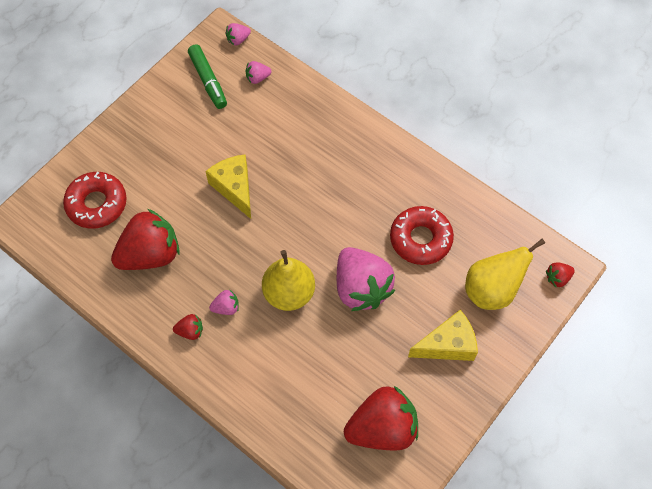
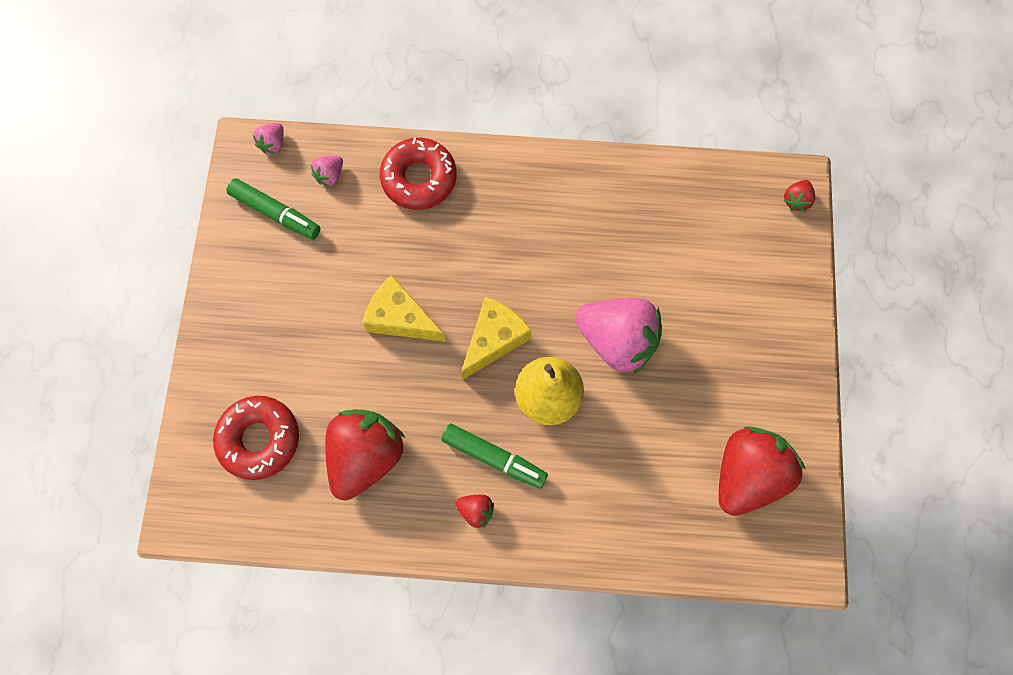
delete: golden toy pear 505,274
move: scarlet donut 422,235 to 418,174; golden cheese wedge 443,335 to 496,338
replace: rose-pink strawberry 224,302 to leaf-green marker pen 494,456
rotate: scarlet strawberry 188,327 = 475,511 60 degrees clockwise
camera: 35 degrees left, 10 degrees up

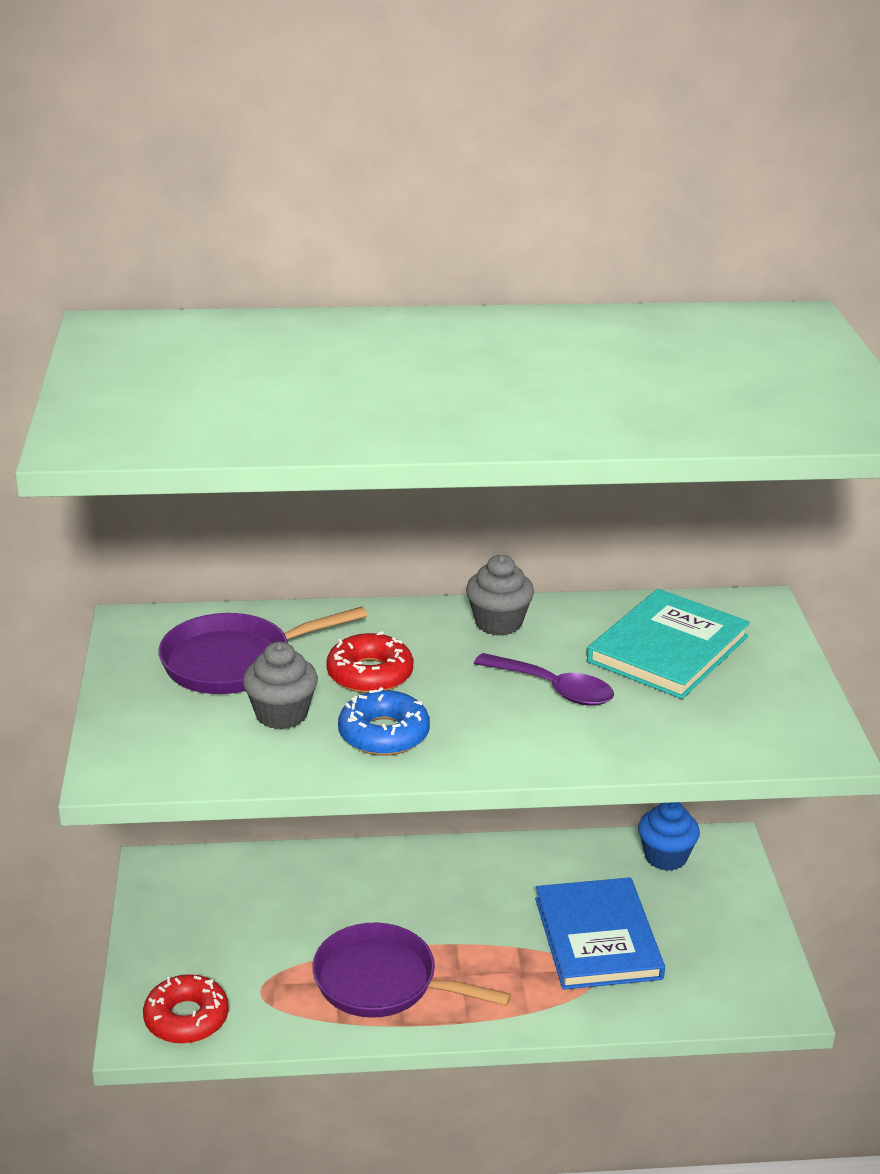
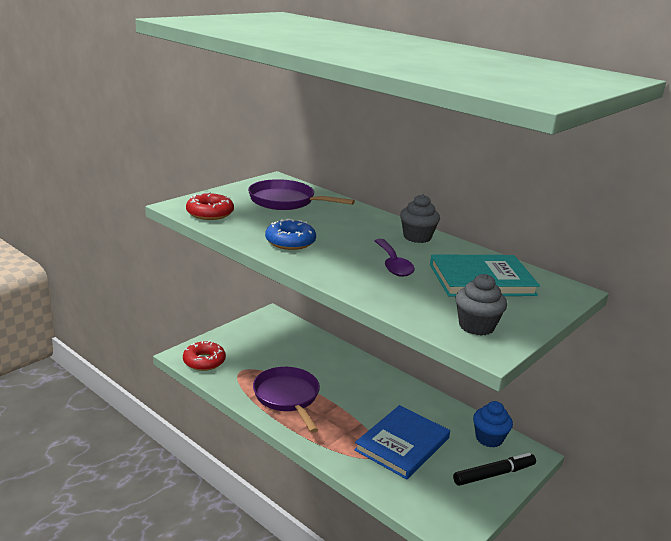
insert: black marker pen 494,469
move: scarlet donut 369,662 to 210,206; ash-grey fairy cake 280,685 to 481,305
camera: 45 degrees right, 5 degrees down

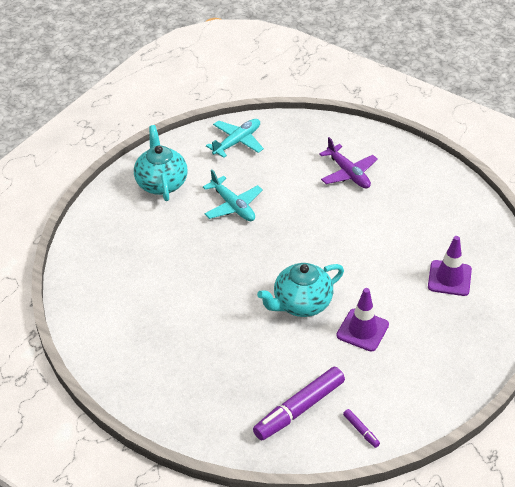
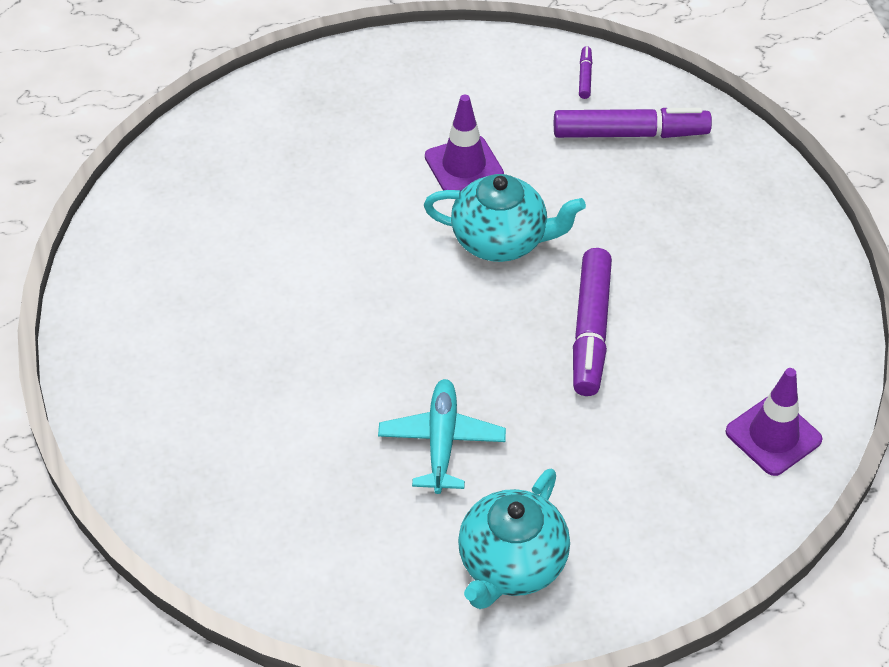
delete: turquoise plane 235,138; violet plane 348,163
insert: violet marker pen 592,322
move: violet traffic cone 450,266 to 774,422
camera: 140 degrees left, 5 degrees up

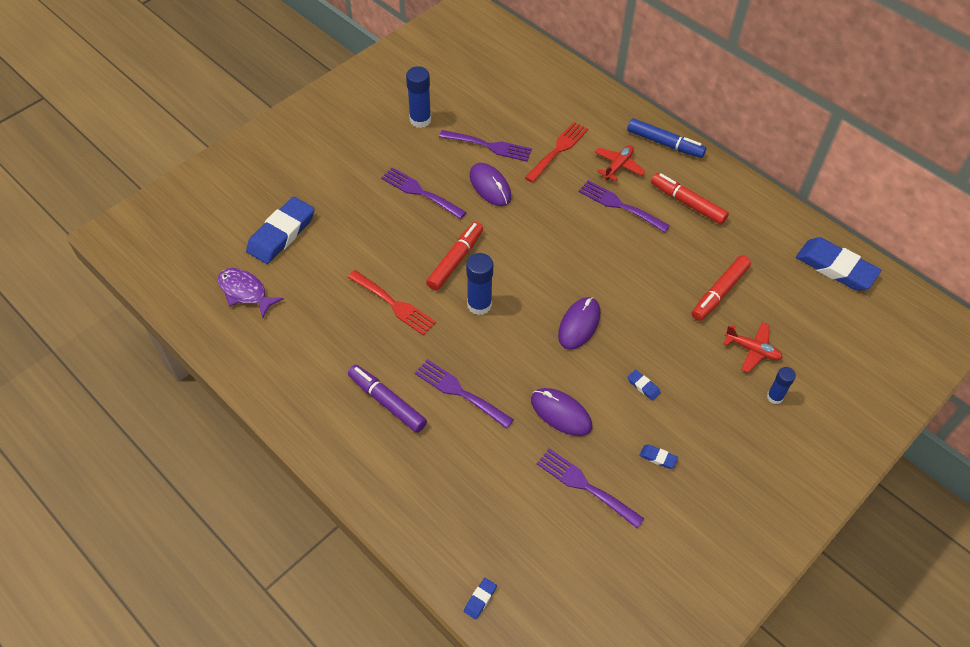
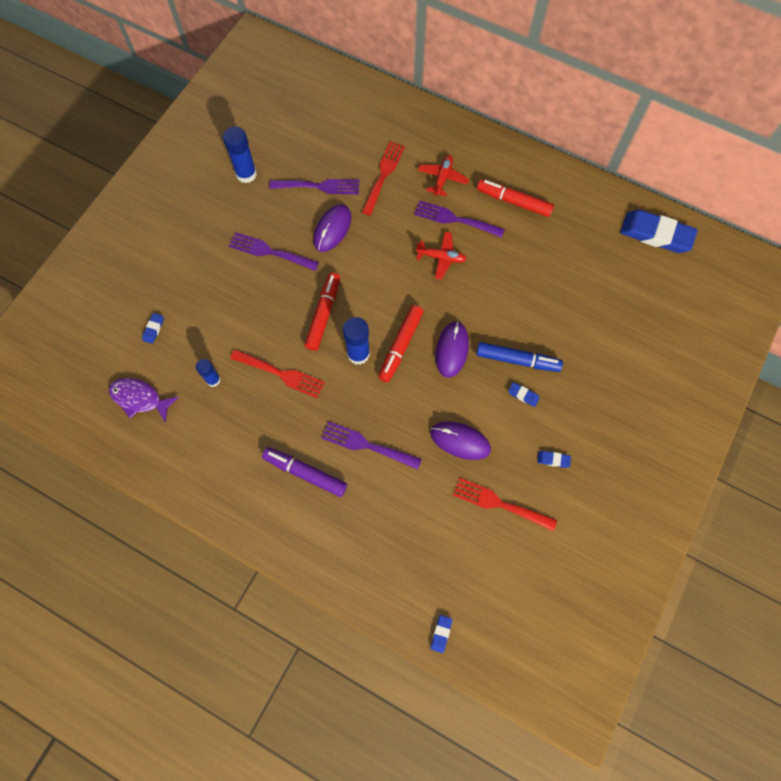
move: royal blue glue stick 781,385 to 208,373; scarlet marker pen 721,288 to 401,343; scarlet plane 753,347 to 441,256; royal blue marker pen 666,138 to 519,357
recolor: violet table fork 591,488 to scarlet table fork 505,504
rotate: violet computer mouse 490,184 = 332,228 75 degrees clockwise
resize: royal blue eraser 280,230 = 153,328 x0.41
camera: 15 degrees left, 15 degrees up

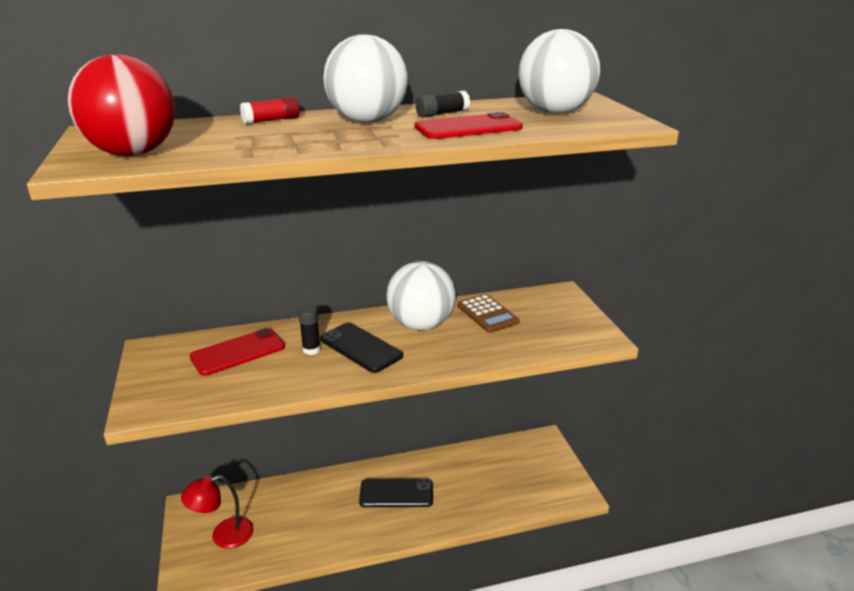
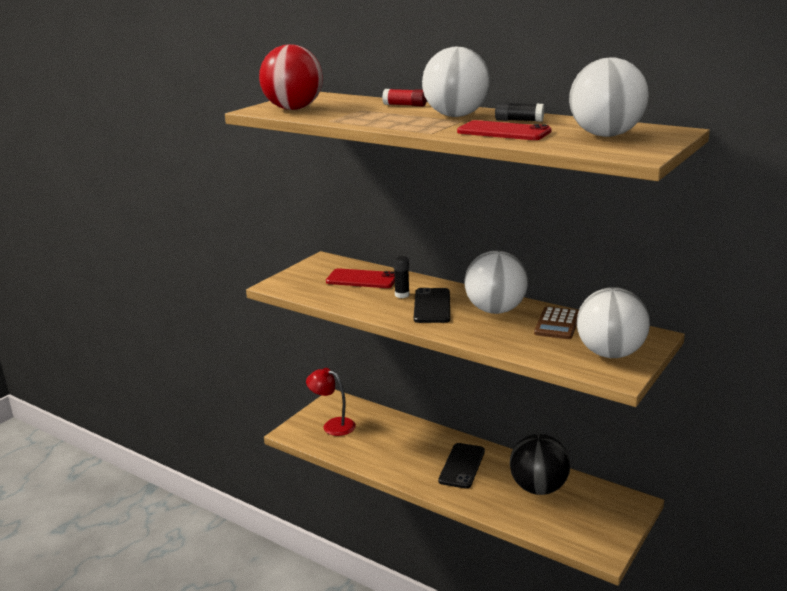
insert: black play ball 540,464; pure white play ball 613,322
rotate: black smartphone 396,493 = 461,466 60 degrees clockwise
camera: 50 degrees right, 5 degrees down

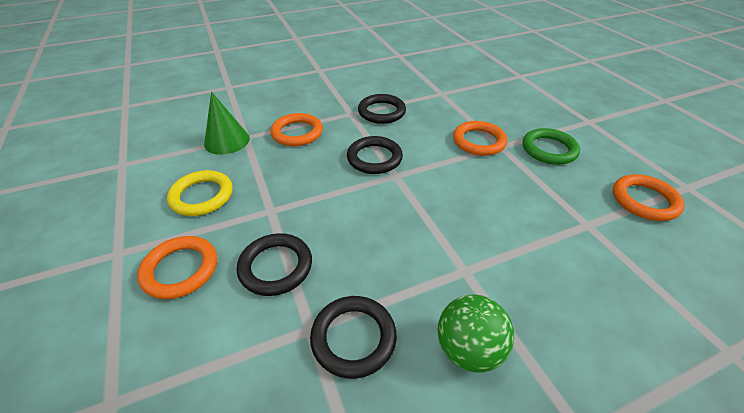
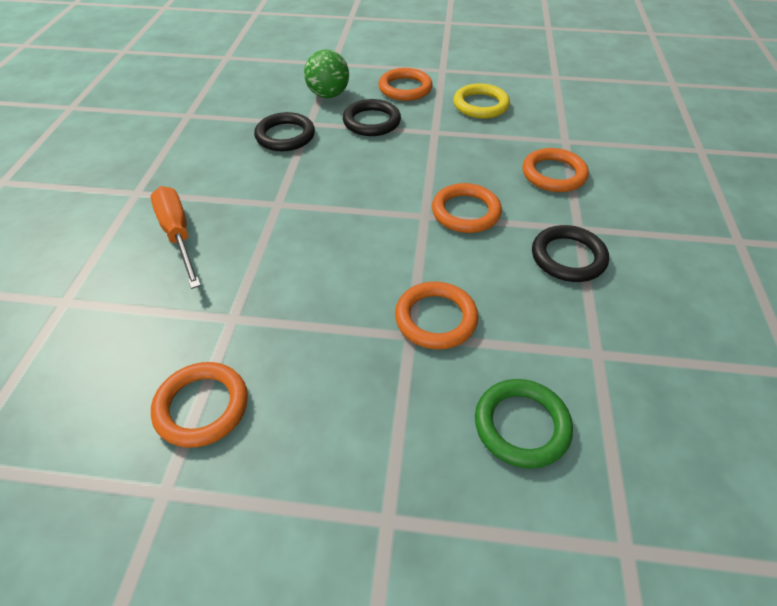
delete: leaf-green cone shape 227,123
insert: orange screwdriver 176,237
move: leaf-green play ball 476,334 to 326,74; leaf-green torus 551,146 to 524,424
recolor: black torus 375,155 to orange torus 467,208
camera: 120 degrees right, 5 degrees up

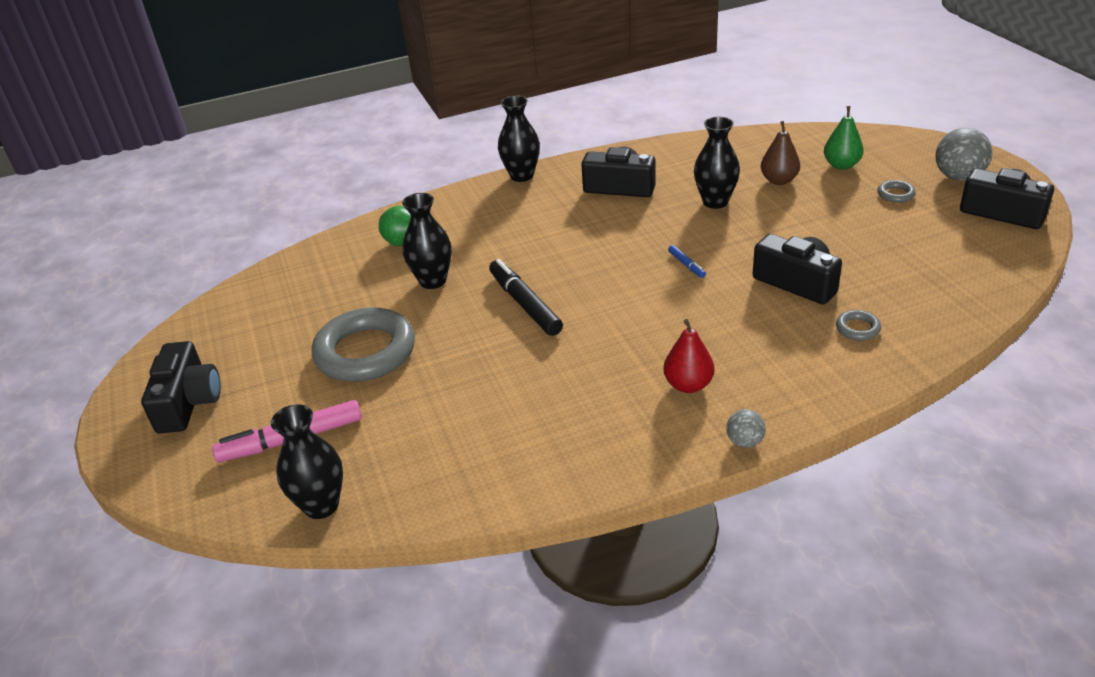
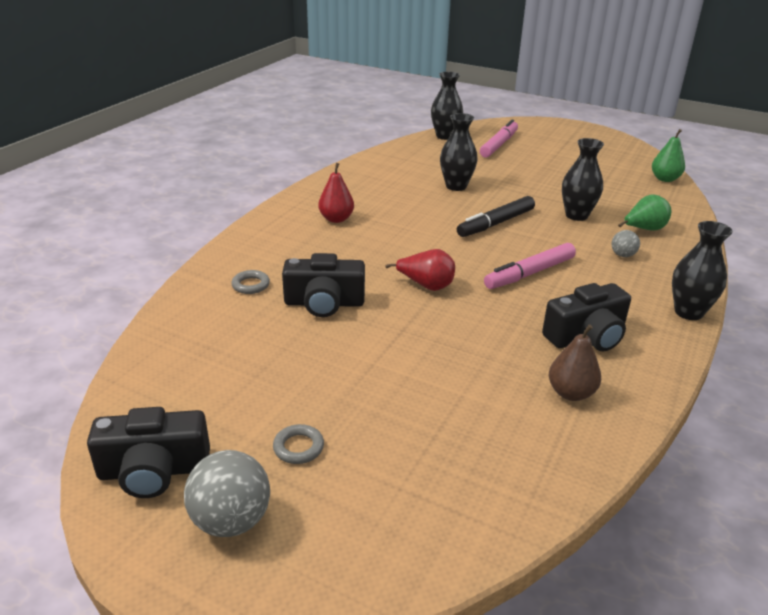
delete: black photo camera 181,387; ash-grey torus 363,344
insert: rose-pink marker pen 530,266
move: black flower vase 717,163 to 459,152; dark brown toy pear 780,153 to 575,362; ash-grey play ball 746,428 to 626,243; leaf-green toy pear 844,138 to 668,155
replace: royal blue marker pen 687,261 to scarlet toy pear 420,270
rotate: black marker pen 526,297 = 496,216 120 degrees clockwise
camera: 135 degrees right, 5 degrees down

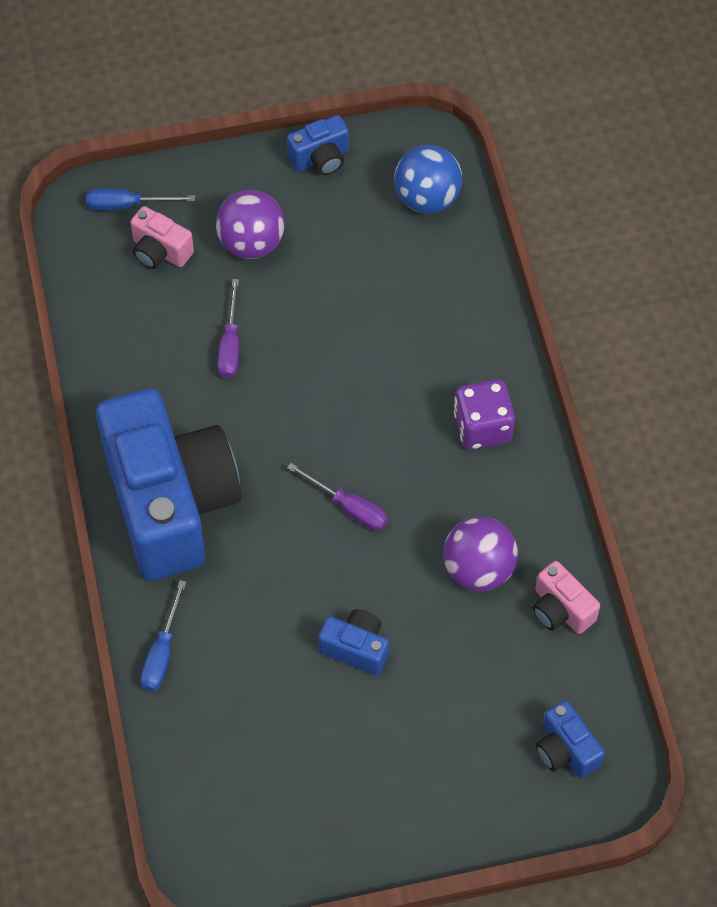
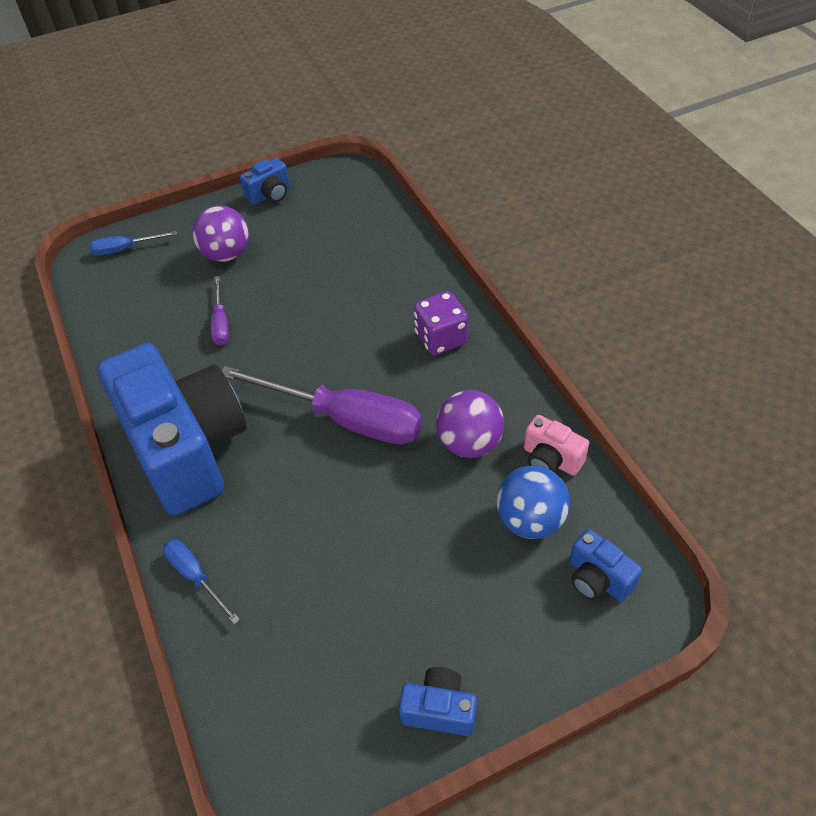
delete: rose-pink photo camera 162,237
move: royal blue photo camera 353,642 to 438,701; royal blue play ball 428,179 to 533,502
rotate: royal blue screwdriver 163,635 = 201,581 135 degrees clockwise
resize: violet screwdriver 337,497 = 322,405 x2.10
camera: 10 degrees left, 10 degrees down

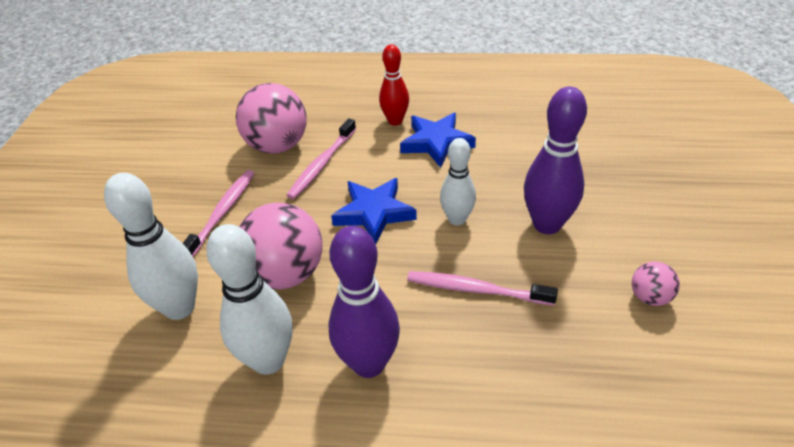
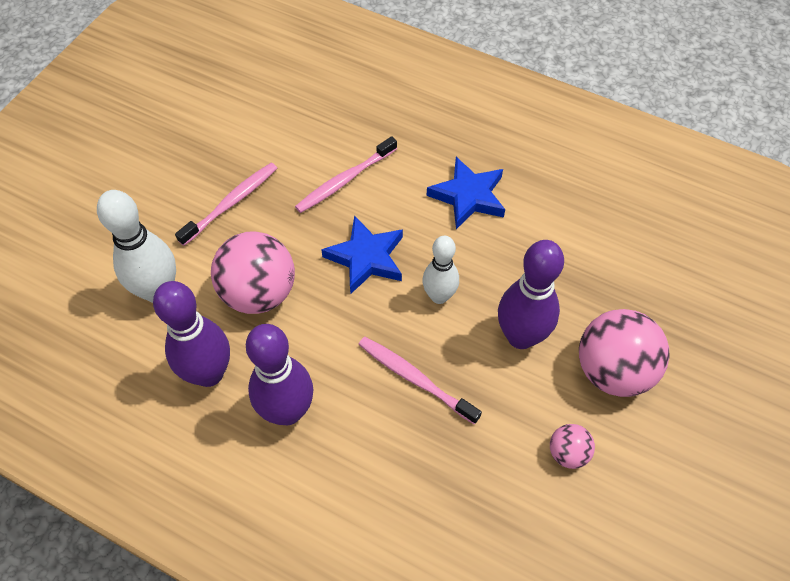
delete: scarlet tenpin 394,84
move: rose-pink play ball 271,118 to 624,353
recolor: pure white tenpin 249,299 to violet tenpin 191,334
camera: 20 degrees right, 15 degrees up

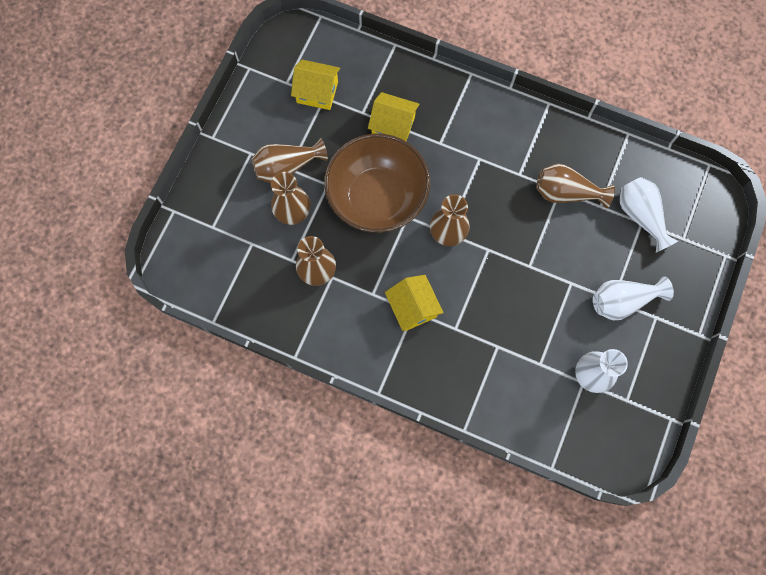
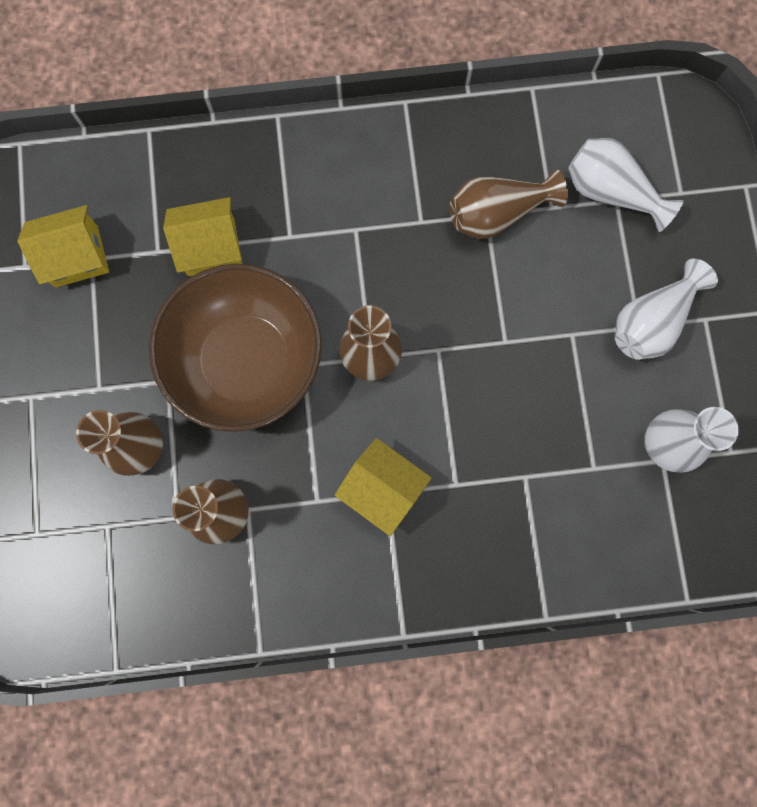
delete: dark brown flower vase 290,160
camera: 30 degrees left, 5 degrees up

